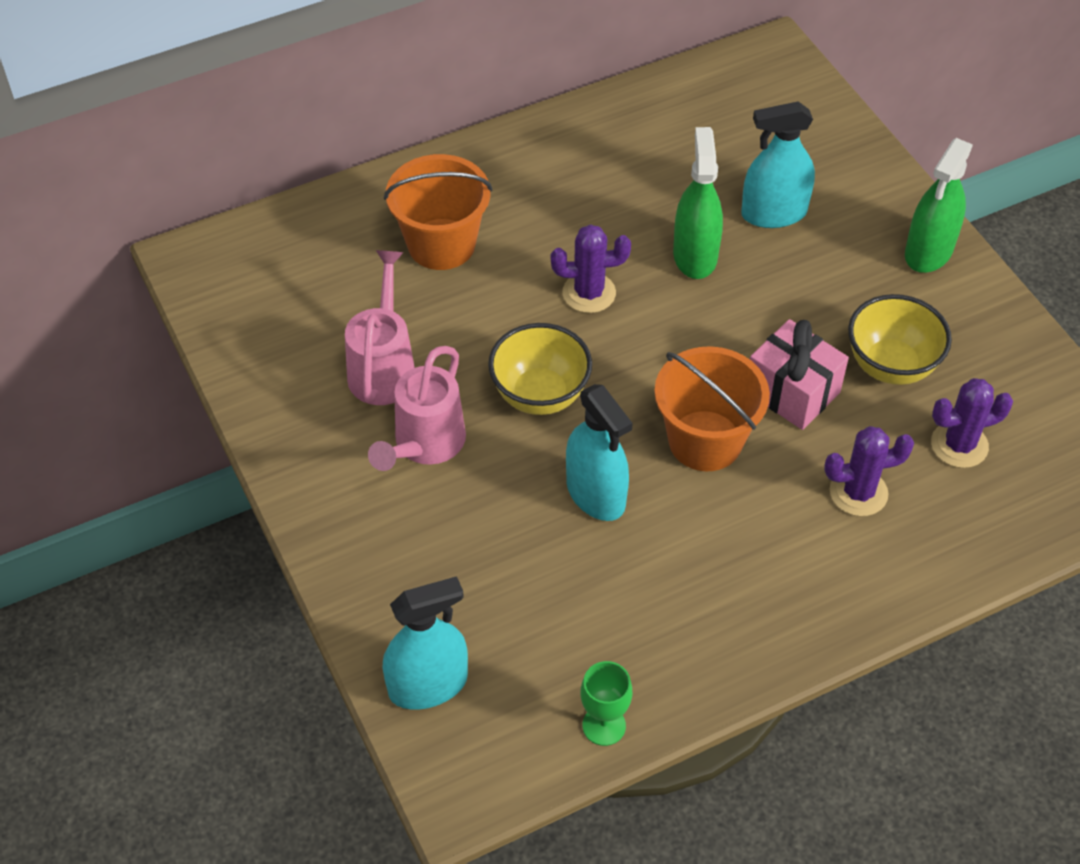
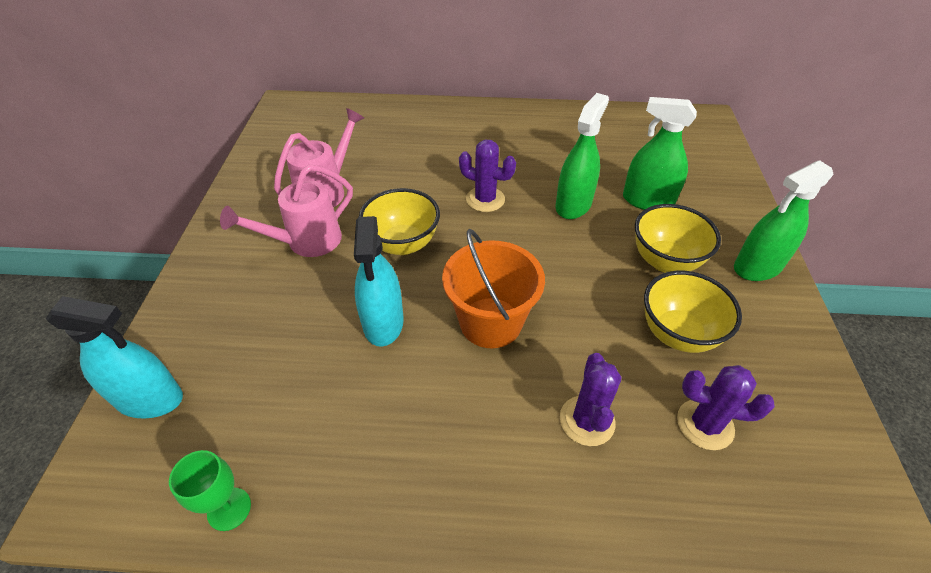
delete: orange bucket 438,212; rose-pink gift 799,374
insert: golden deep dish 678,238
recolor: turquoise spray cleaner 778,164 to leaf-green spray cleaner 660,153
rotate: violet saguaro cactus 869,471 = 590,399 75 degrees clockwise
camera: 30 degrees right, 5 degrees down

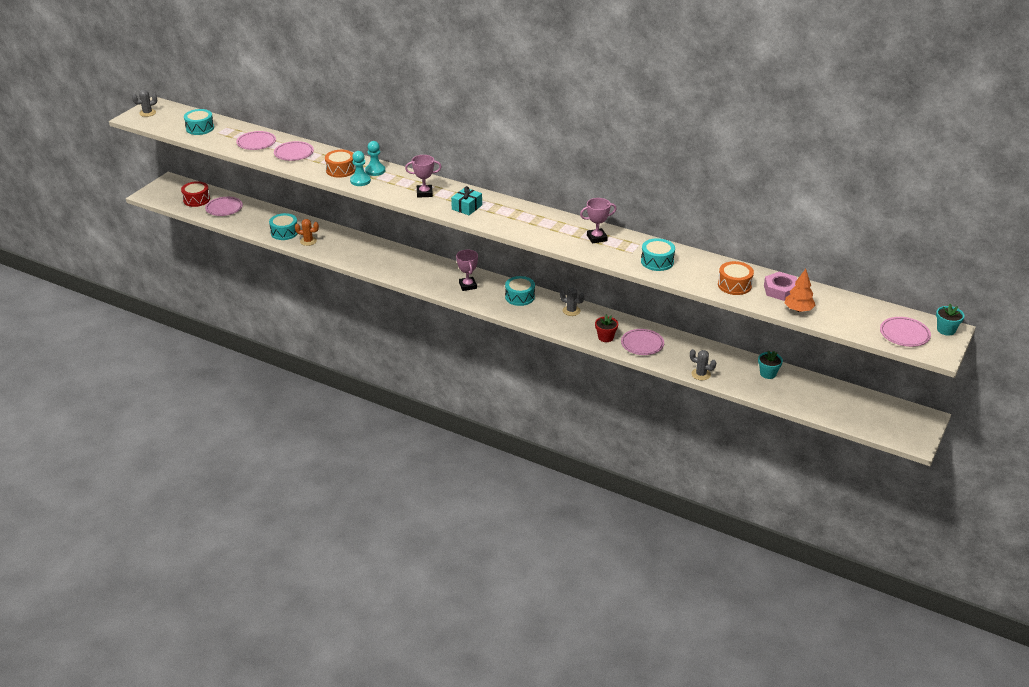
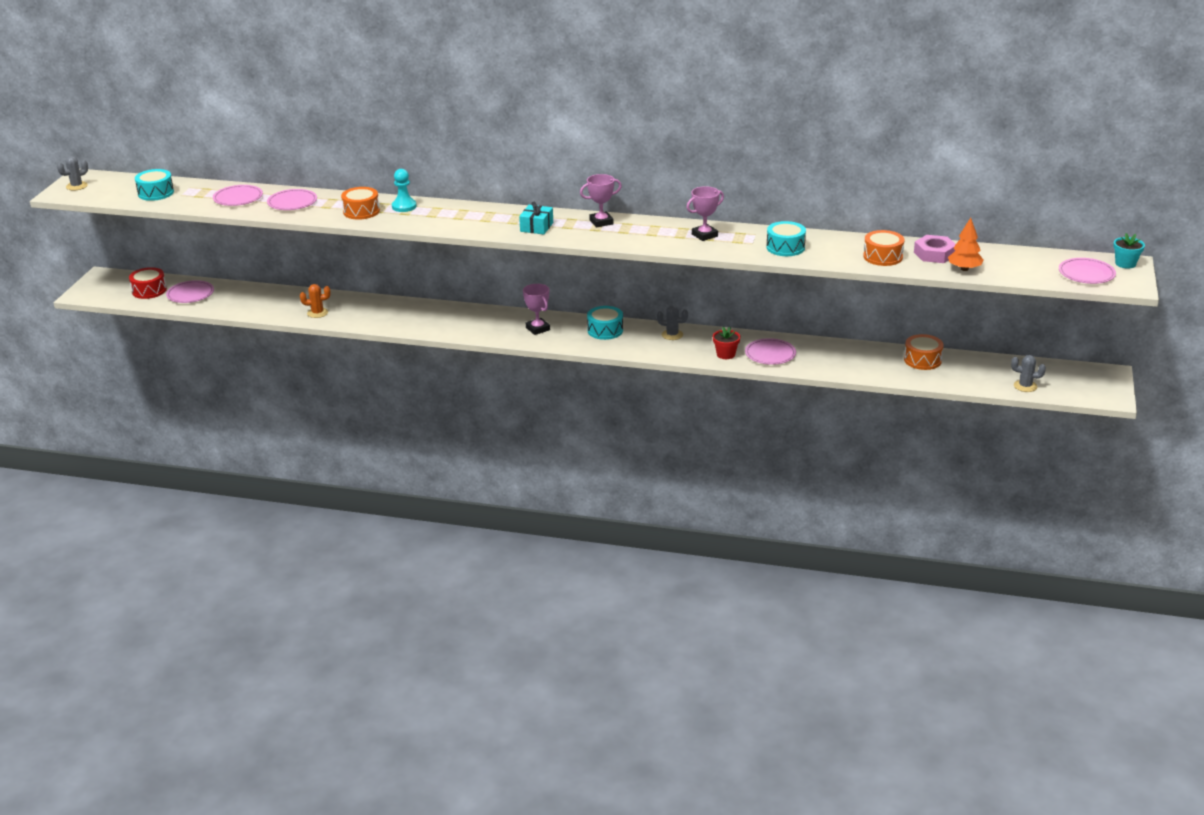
delete: turquoise toy drum 283,226; turquoise chess pawn 360,168
move: rose-pink award cup 423,176 to 601,200; ash-grey saguaro cactus 703,364 to 1028,373
replace: turquoise plant pot 770,364 to orange toy drum 924,352
camera: 15 degrees left, 5 degrees down

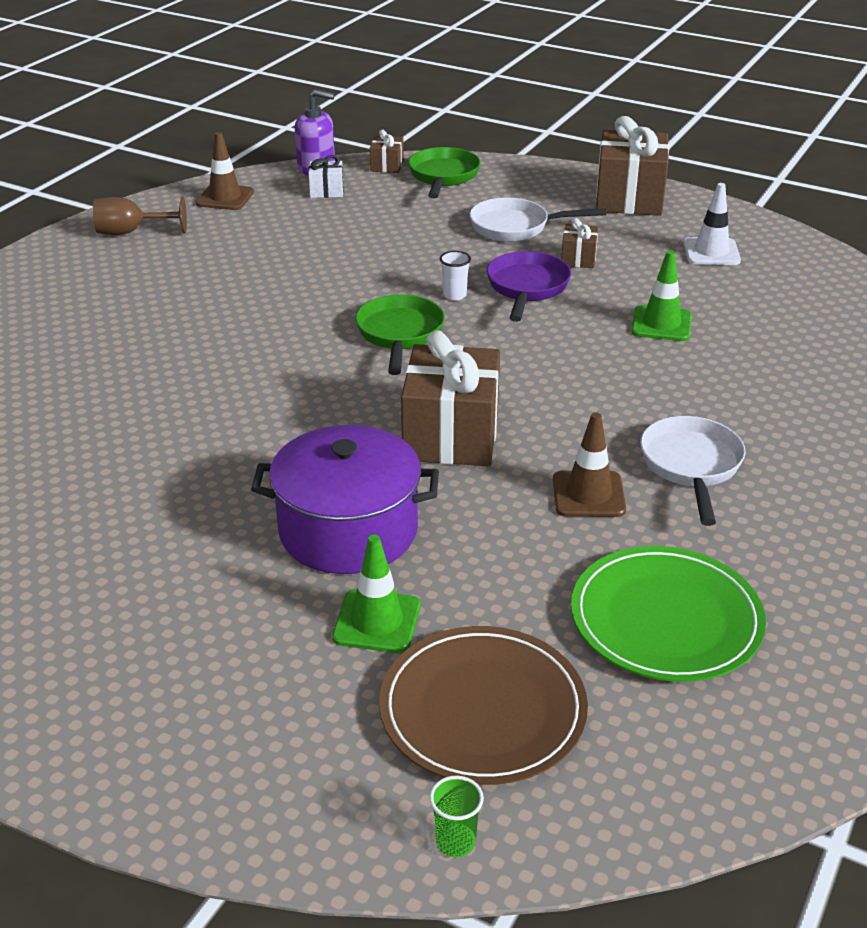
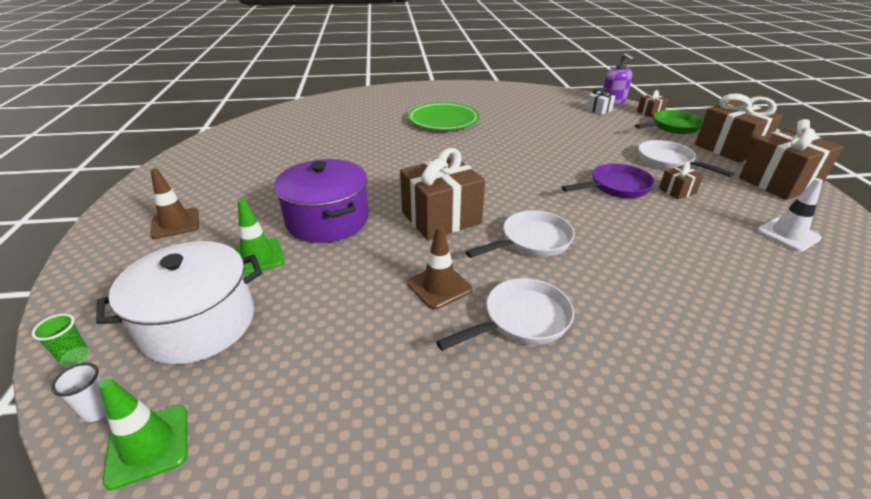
delete: dark brown goblet 140,216; leaf-green skillet 400,334
insert: pure white skillet 520,234; dark brown gift 739,128
move: pure white beaker 455,275 to 78,392; leaf-green traffic cone 661,295 to 143,434; dark brown traffic cone 225,171 to 174,203; leaf-green dinner plate 668,614 to 444,116
replace: dark brown dinner plate 483,705 to pure white cooking pot 179,302
camera: 55 degrees right, 0 degrees up

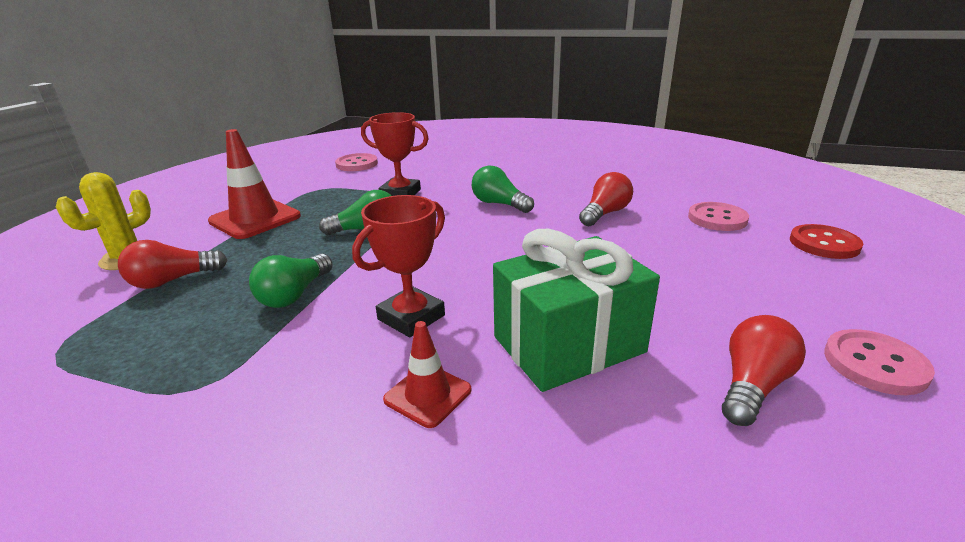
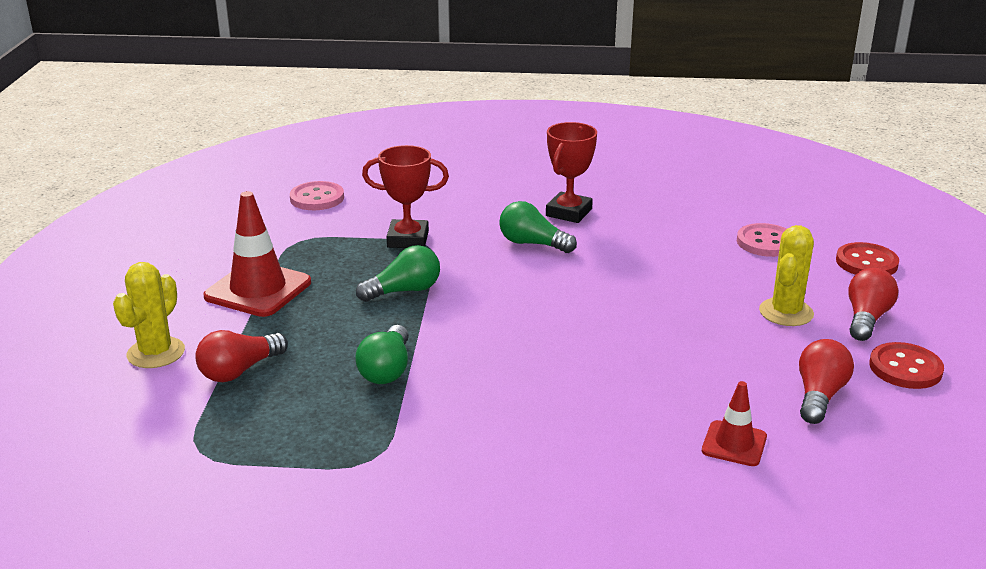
delete: leaf-green gift 576,310
insert: golden saguaro cactus 786,275
move: scarlet award cup 398,266 to 571,172; scarlet traffic cone 427,374 to 734,423; scarlet bulb 606,199 to 873,304
recolor: rose-pink button 879,362 to scarlet button 906,365
camera: 15 degrees left, 0 degrees up

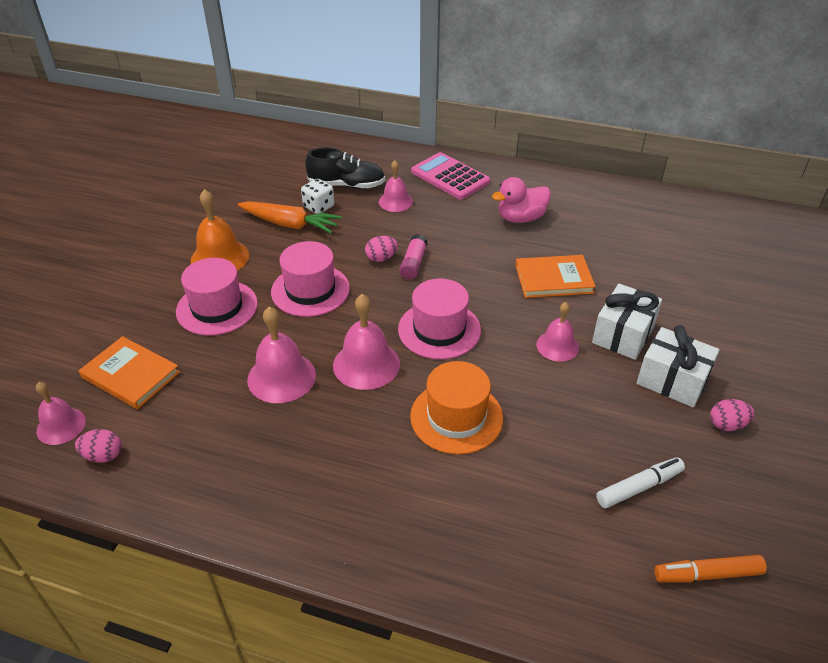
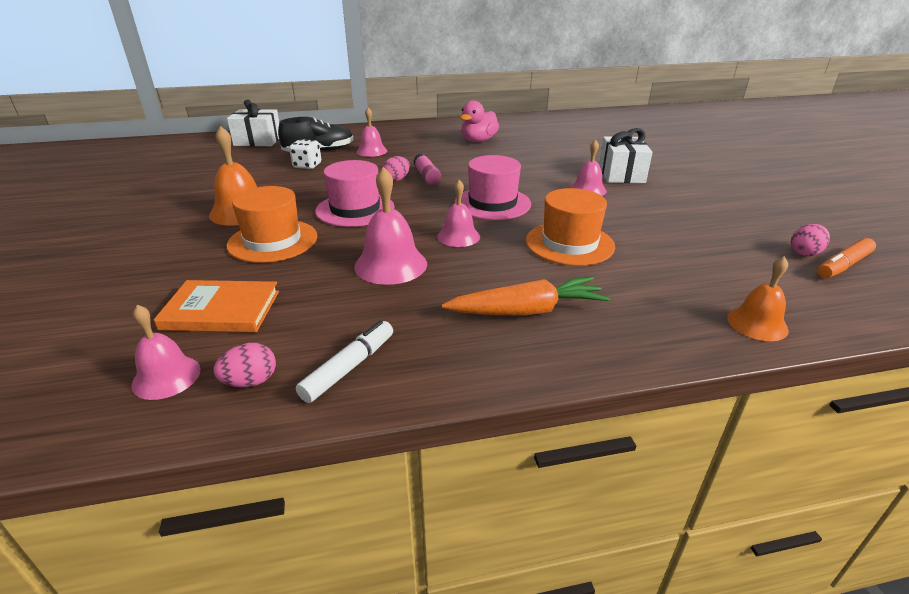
delete: rose-pink calculator 450,176; orange hardback 555,276
insert: orange school bell 758,298
move: pure white gift 678,366 to 253,122; pure white marker pen 640,482 to 344,361; orange root vegetable 290,217 to 526,296; rose-pink toy egg 732,415 to 810,240
recolor: rose-pink hat 217,297 to orange hat 272,224
resize: rose-pink school bell 366,342 = 458,213 x0.65
camera: 30 degrees left, 10 degrees down

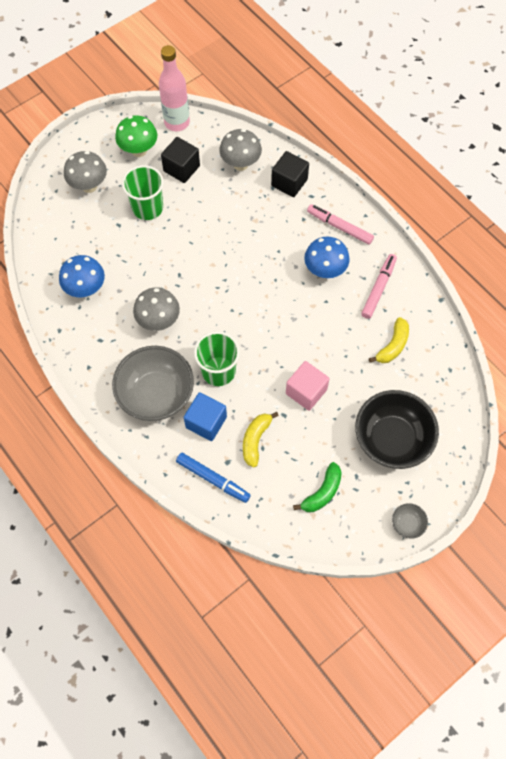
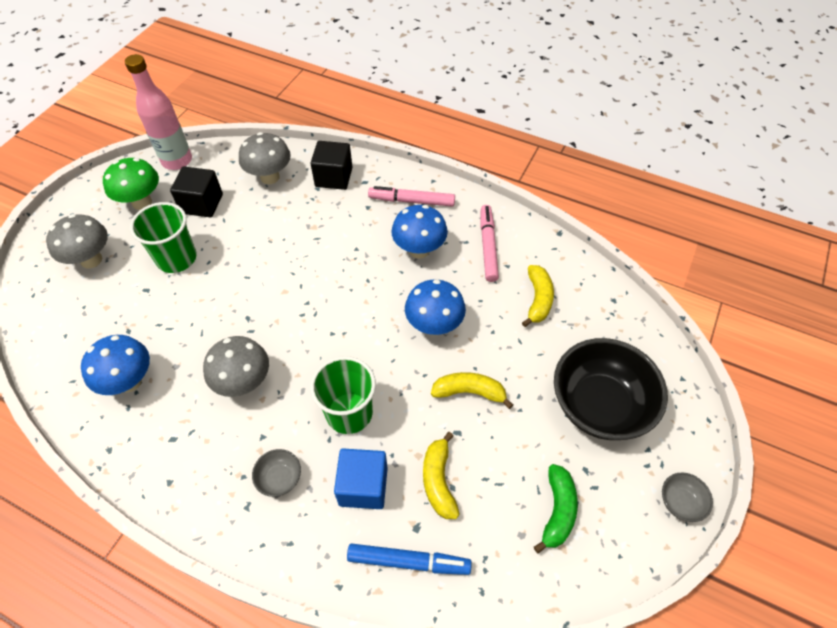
insert: royal blue fungus 435,307
replace: rose-pink solid cube 308,386 to golden banana fruit 472,390
resize: ash-grey deep dish 153,383 = 276,473 x0.42
camera: 25 degrees left, 10 degrees down

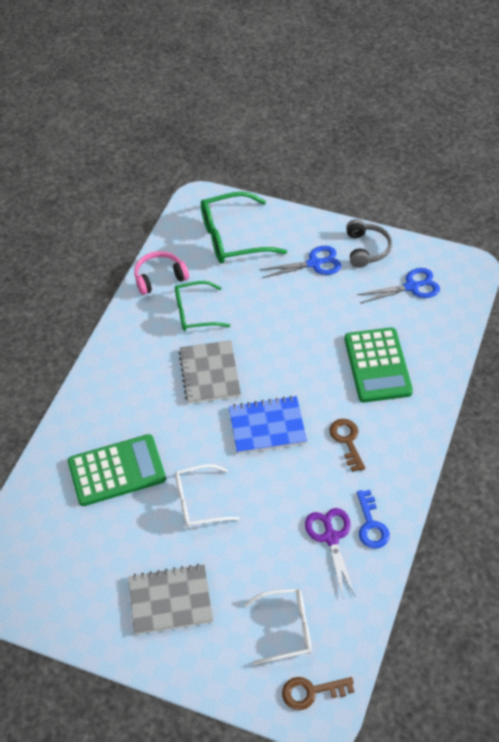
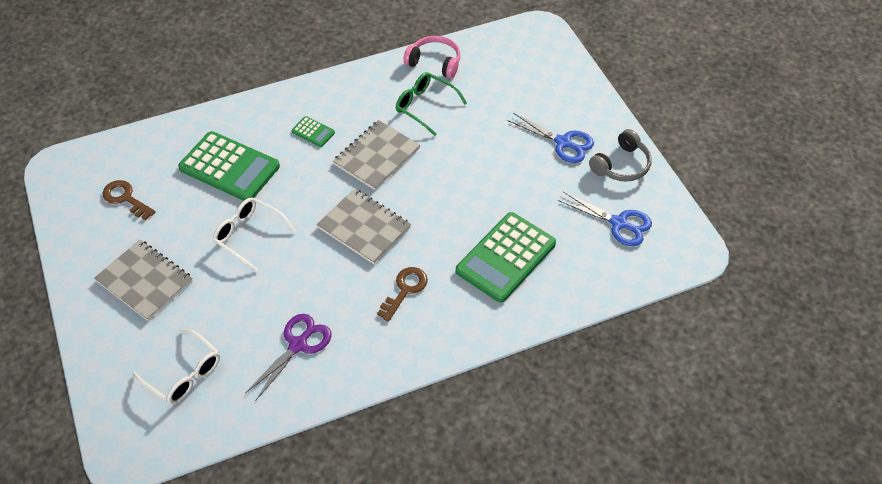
delete: leaf-green spectacles 244,227; royal blue key 373,519
insert: leaf-green calculator 313,131
move: dark brown key 318,693 to 129,200
recolor: royal blue notebook 268,425 to ash-grey notebook 363,226
camera: 45 degrees right, 0 degrees up

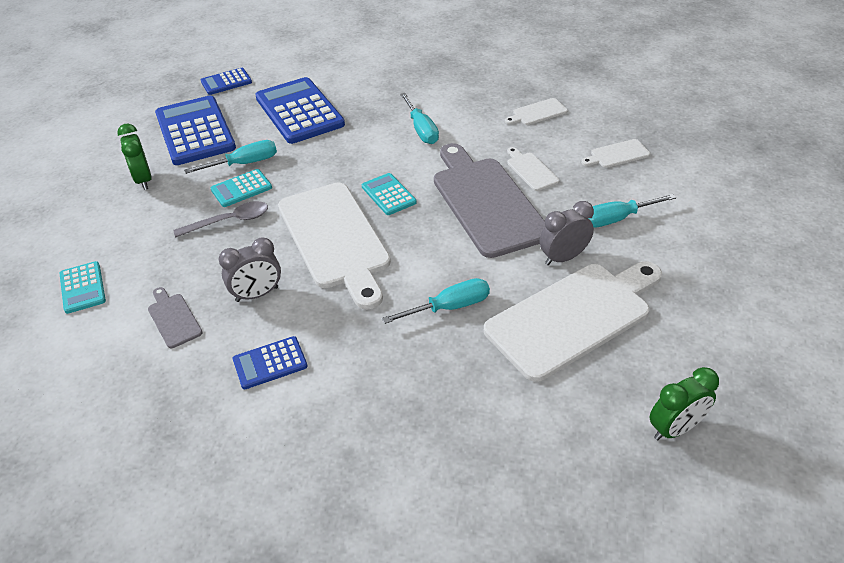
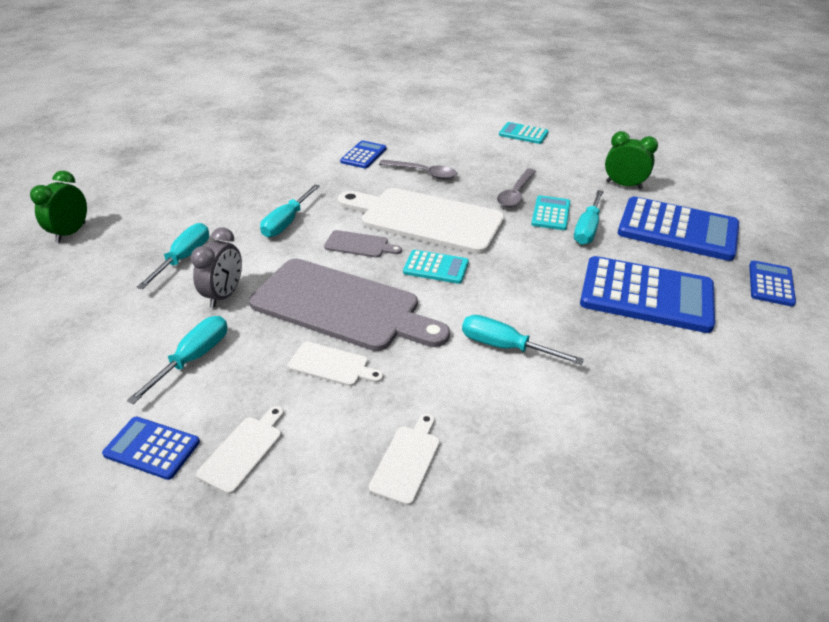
insert: royal blue calculator 151,448
move: ash-grey cutting board 175,317 to 363,244
replace: pure white cutting board 573,321 to turquoise screwdriver 173,256; ash-grey clock 250,270 to ash-grey tablespoon 418,169
camera: 135 degrees right, 5 degrees down

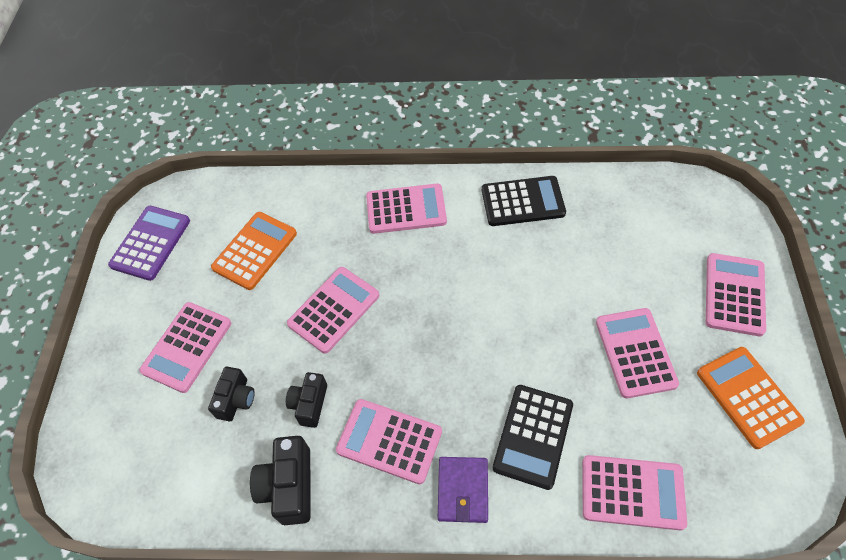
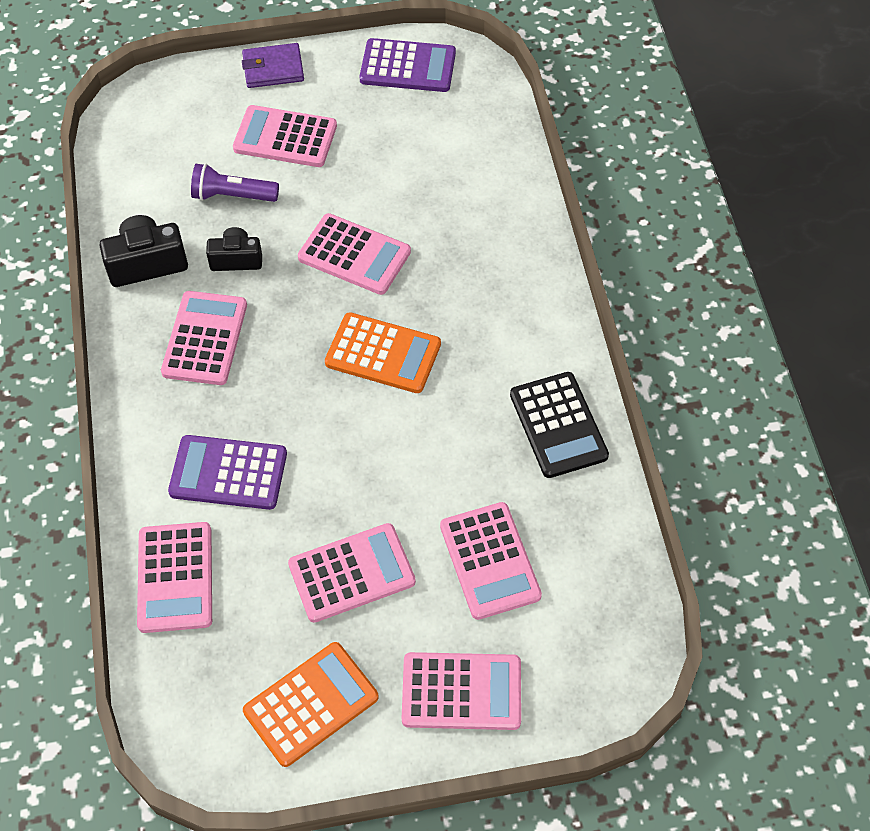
move: violet billfold 463,490 to 273,65; orange calculator 254,251 to 383,352; rose-pink calculator 406,209 to 491,561
replace: black photo camera 231,394 to violet torch 235,182
recolor: black calculator 533,437 to violet calculator 227,472
camera: 75 degrees right, 0 degrees up

